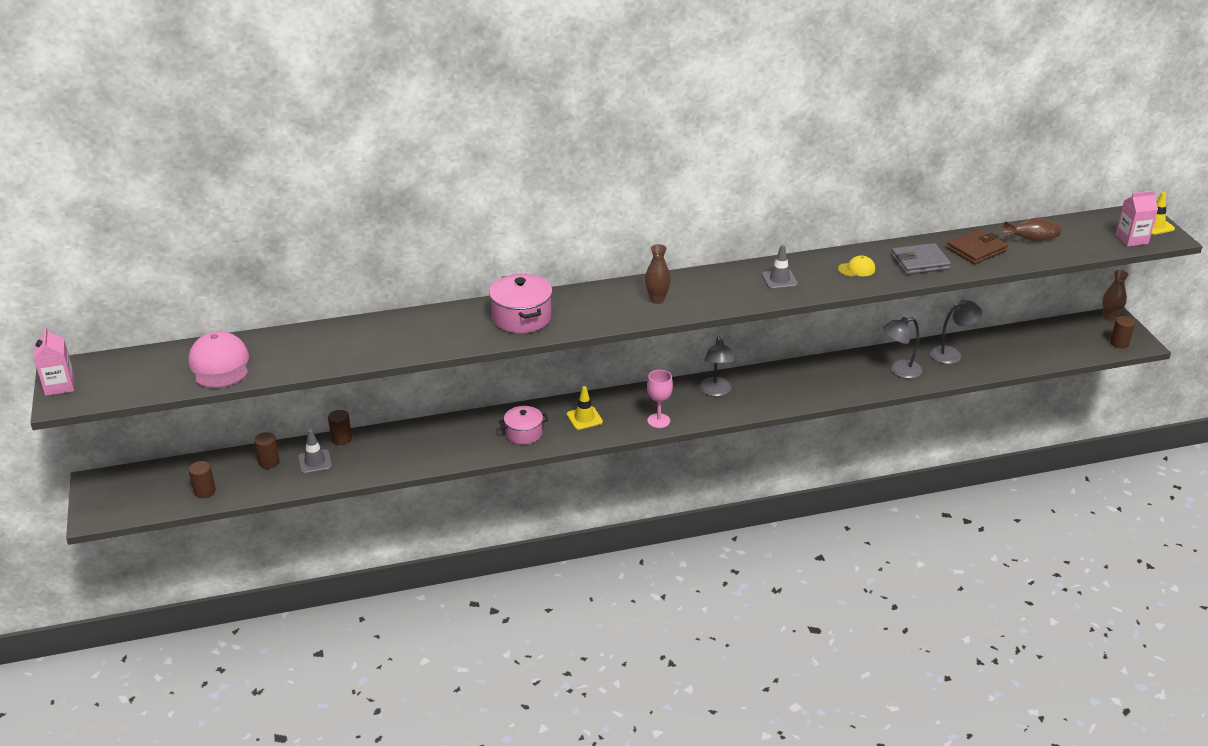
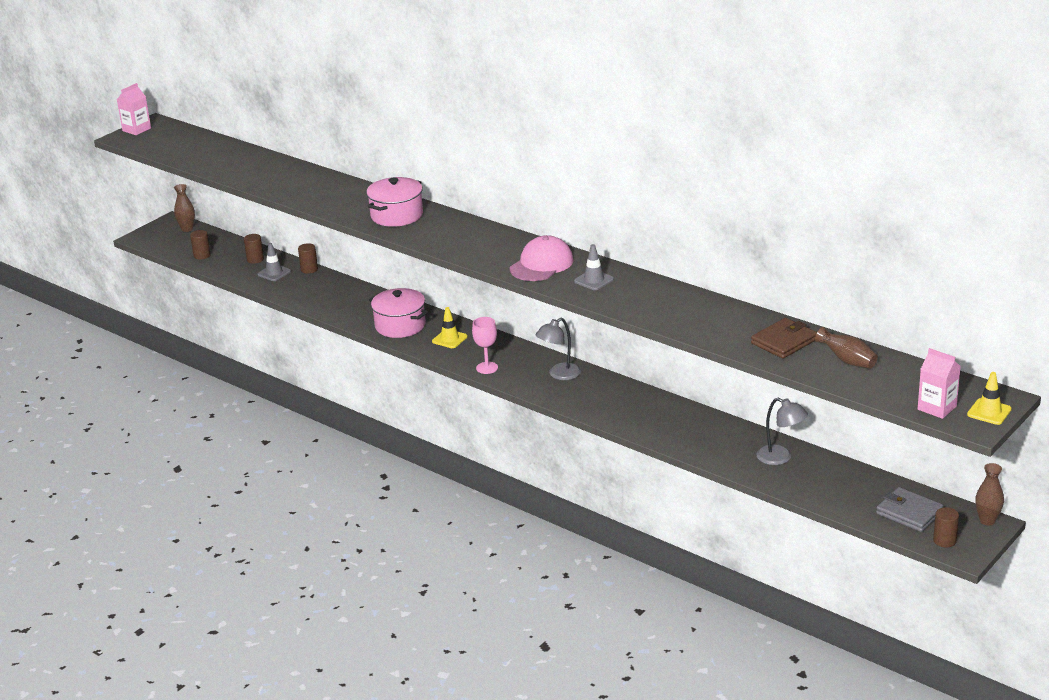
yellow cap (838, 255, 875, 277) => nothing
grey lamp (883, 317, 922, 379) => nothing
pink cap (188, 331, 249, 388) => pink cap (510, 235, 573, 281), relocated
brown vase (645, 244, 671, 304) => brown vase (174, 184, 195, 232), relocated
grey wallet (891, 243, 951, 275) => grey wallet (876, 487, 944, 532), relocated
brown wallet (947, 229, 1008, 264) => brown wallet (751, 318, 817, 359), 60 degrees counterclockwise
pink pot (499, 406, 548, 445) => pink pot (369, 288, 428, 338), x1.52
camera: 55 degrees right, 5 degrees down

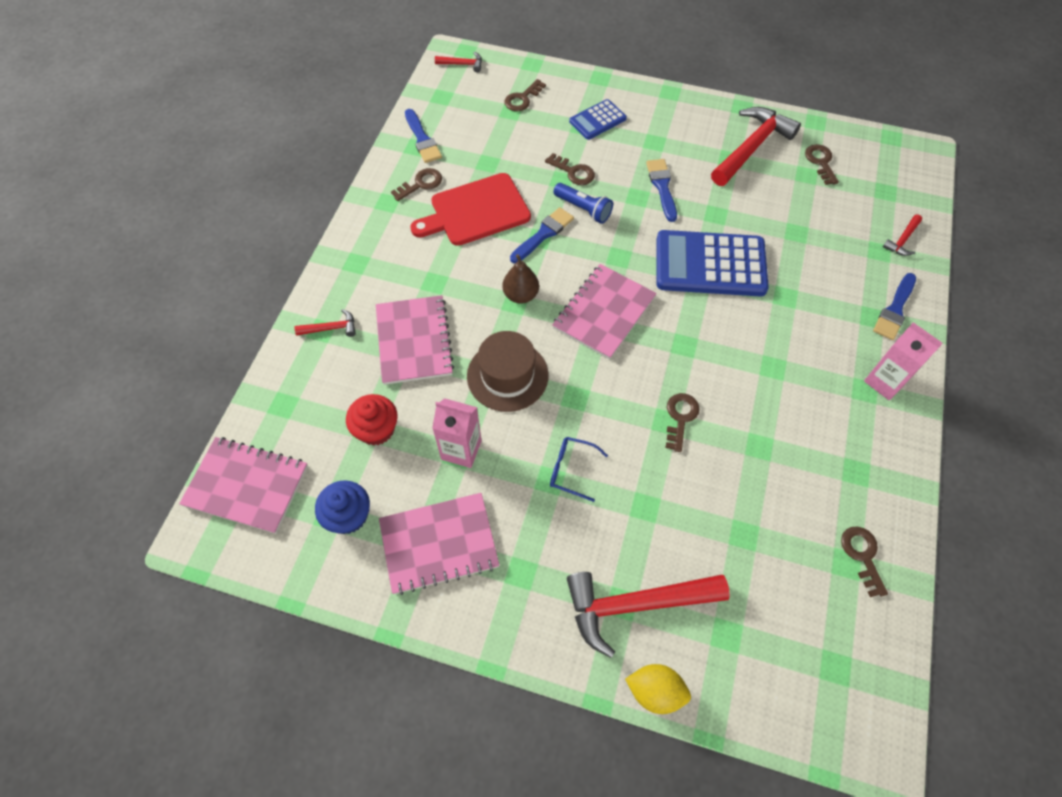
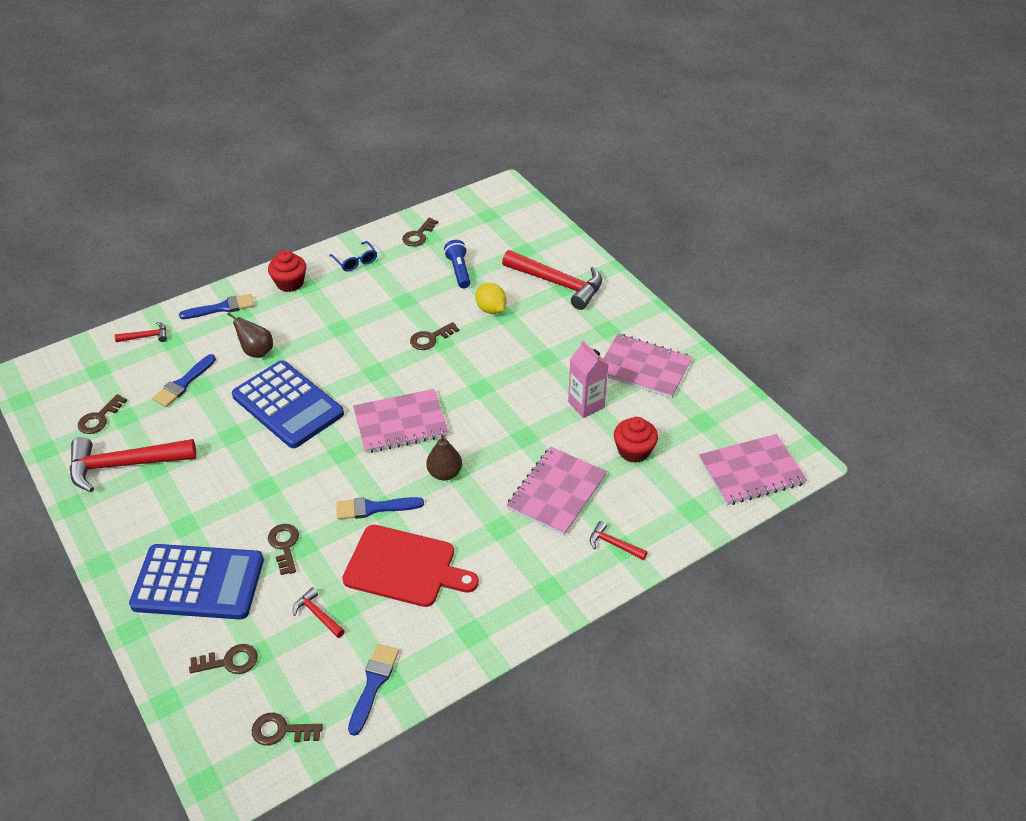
blue cupcake (315, 480, 370, 534) => nothing
brown hat (467, 331, 548, 412) => nothing
nothing => brown pear (227, 312, 273, 358)
brown key (391, 168, 442, 201) => brown key (252, 713, 323, 746), relocated
red hammer (435, 52, 482, 72) => red hammer (293, 587, 345, 638), relocated
blue glasses (550, 437, 608, 502) => blue glasses (329, 241, 377, 272), relocated
blue flashlight (554, 183, 613, 224) => blue flashlight (444, 240, 470, 289), relocated
yellow lemon (625, 664, 691, 714) => yellow lemon (475, 283, 507, 314), relocated
blue brush (646, 159, 677, 222) => blue brush (152, 354, 216, 407), relocated
pink carton (864, 322, 943, 401) => red cupcake (268, 250, 306, 292)
pink notebook (179, 437, 308, 534) => pink notebook (699, 434, 807, 505), 75 degrees counterclockwise
blue calculator (569, 99, 627, 140) => blue calculator (129, 544, 264, 620), x1.91
camera: 140 degrees left, 15 degrees down

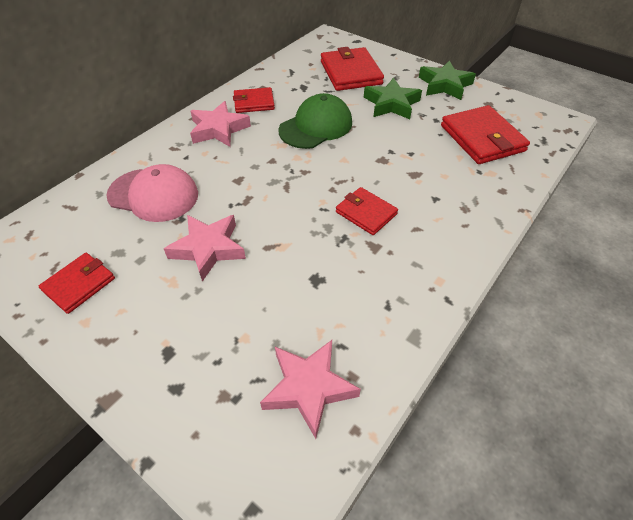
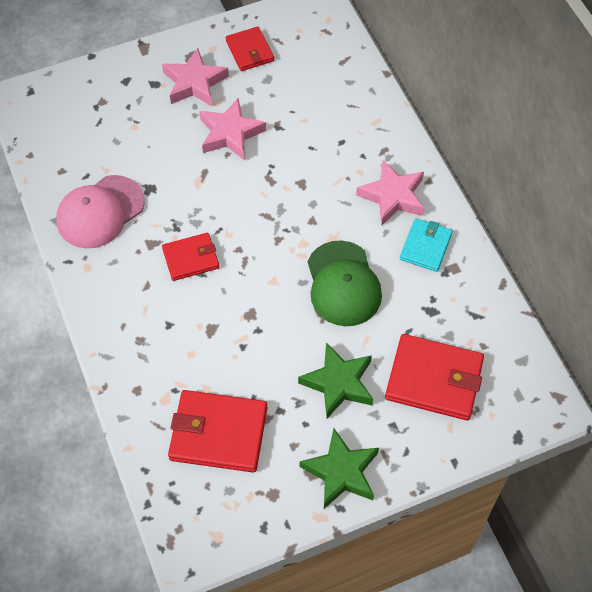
pink cap (106, 164, 198, 222) => pink cap (56, 175, 144, 248), relocated
pink star (260, 340, 361, 439) => pink star (162, 48, 229, 106), relocated
red wallet (233, 87, 275, 113) => turquoise wallet (400, 218, 453, 272)
camera: 120 degrees right, 10 degrees up

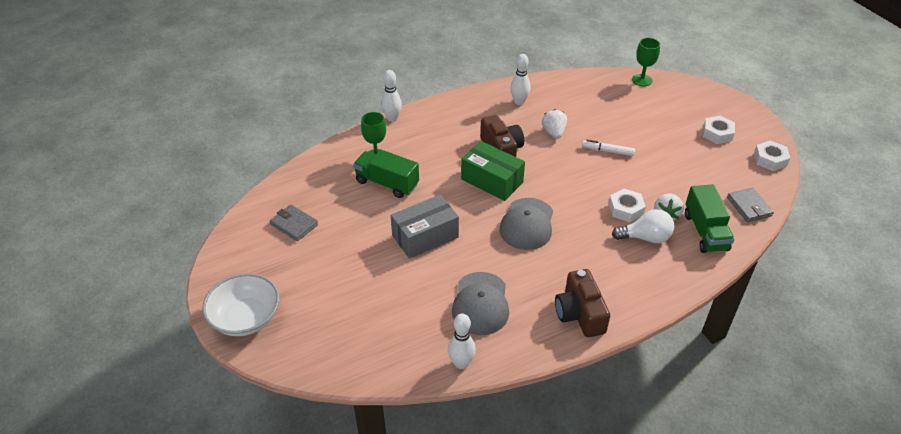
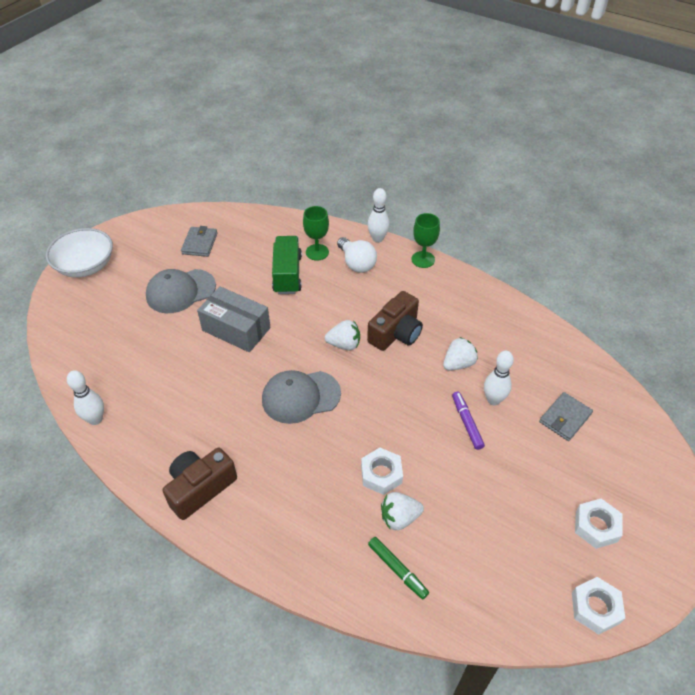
grey cap (452, 272, 509, 335) => grey cap (146, 269, 216, 313), relocated
white bowling pin (510, 54, 530, 105) => white bowling pin (484, 351, 514, 406), relocated
white light bulb (612, 209, 674, 243) => white light bulb (337, 237, 377, 273), relocated
green goblet (632, 38, 660, 87) => green goblet (412, 213, 440, 268), relocated
grey wallet (727, 188, 774, 222) => grey wallet (539, 392, 593, 441), relocated
green box (461, 141, 525, 201) => white strawberry (325, 320, 360, 351)
green truck (685, 185, 735, 253) => green marker (368, 537, 429, 599)
white marker (582, 140, 635, 156) => purple marker (452, 391, 485, 450)
camera: 60 degrees right, 5 degrees up

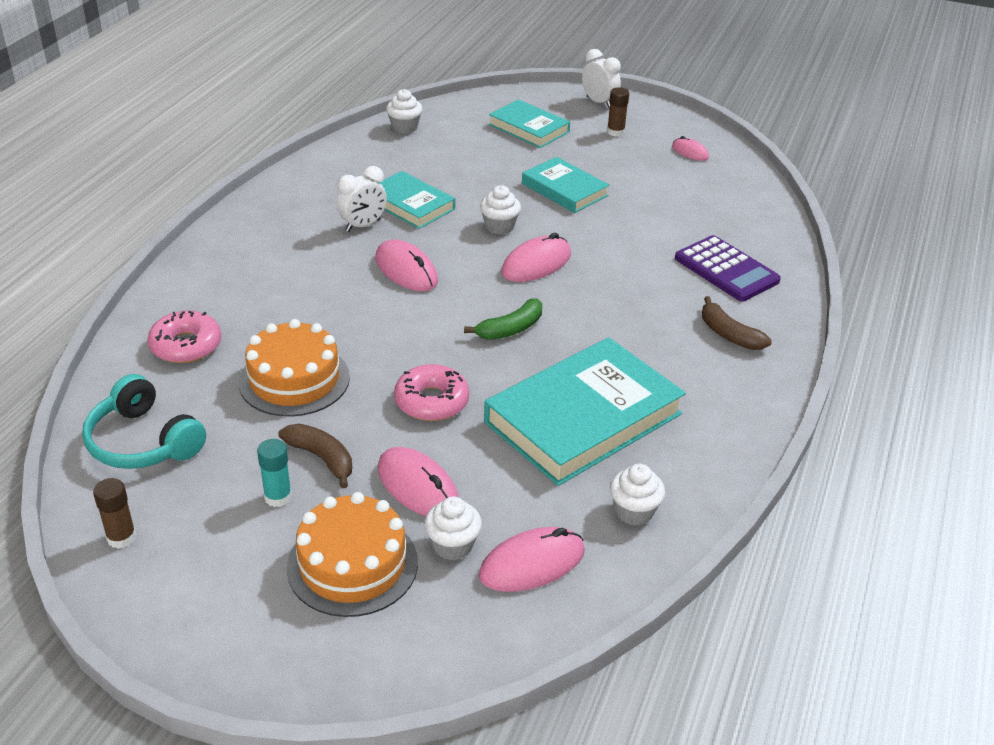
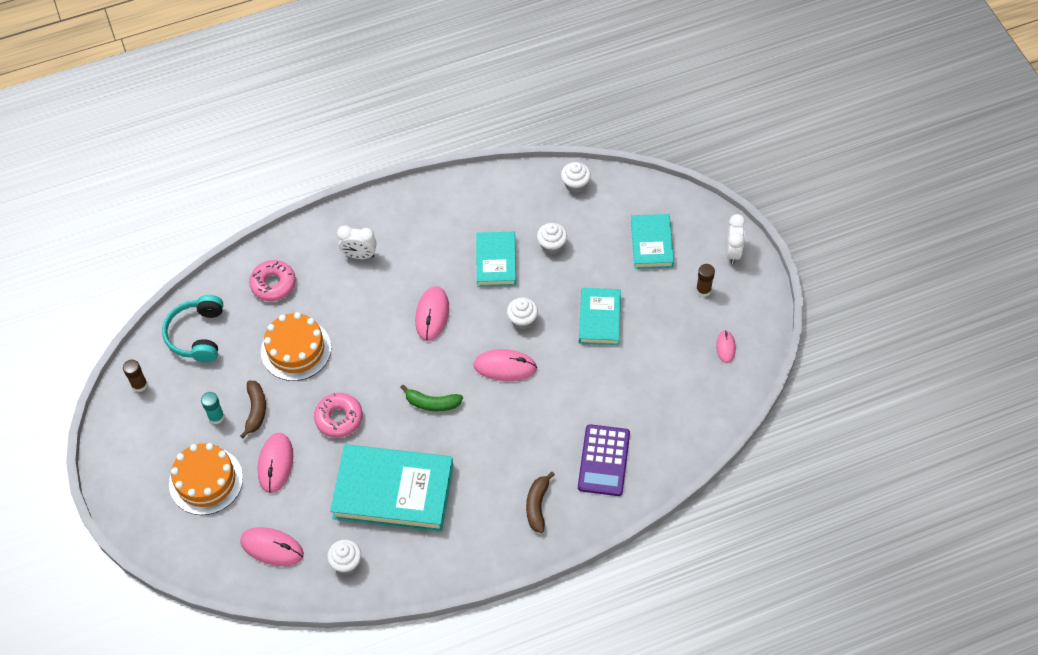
white clock (337, 166, 387, 232) => white clock (337, 226, 377, 259), relocated
white cupcake (424, 497, 482, 561) => white cupcake (537, 223, 567, 254), relocated
camera: 50 degrees right, 20 degrees up

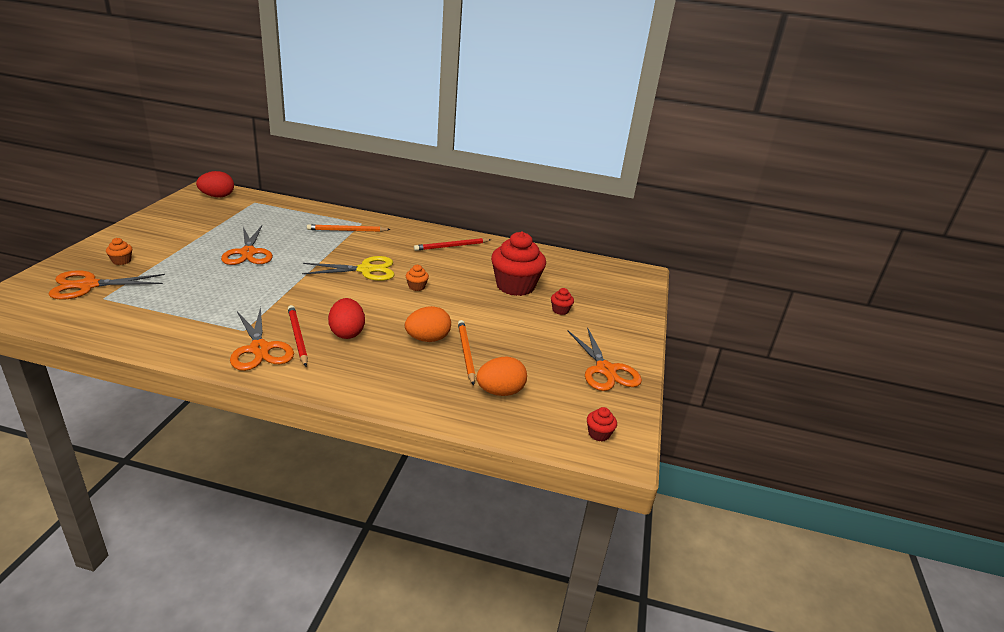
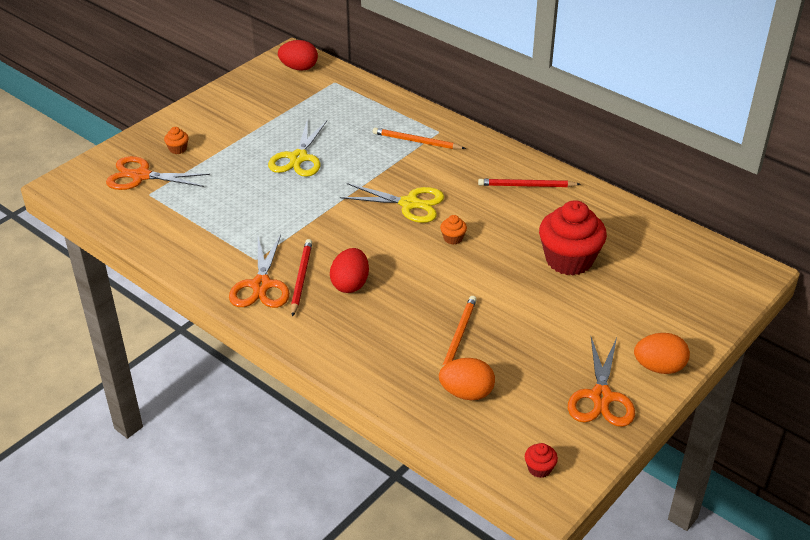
red cupcake (551, 288, 574, 315) => nothing
orange egg (405, 306, 451, 342) => orange egg (634, 333, 690, 374), relocated
orange scissors (221, 226, 273, 265) => yellow scissors (268, 119, 327, 177)
camera: 30 degrees right, 10 degrees up

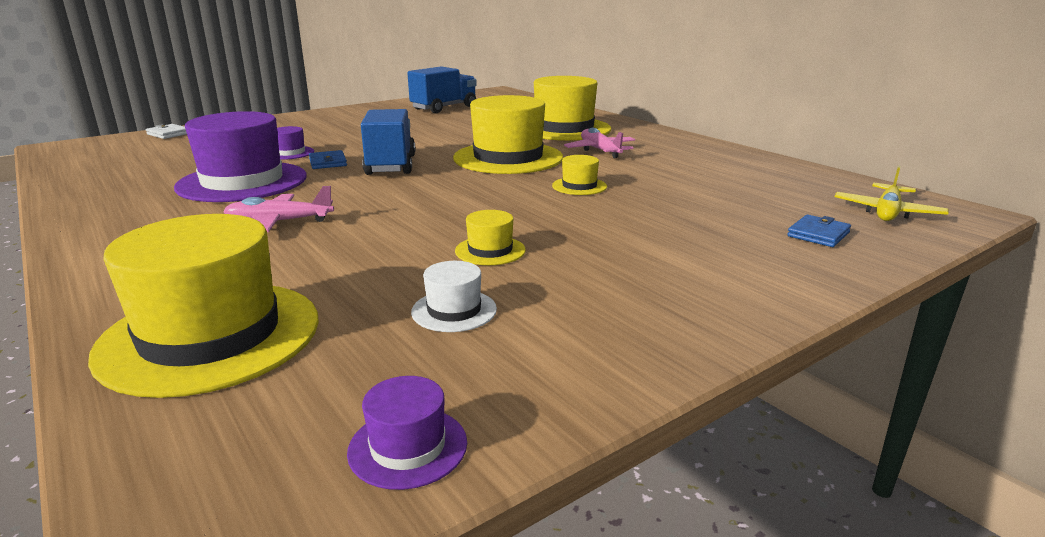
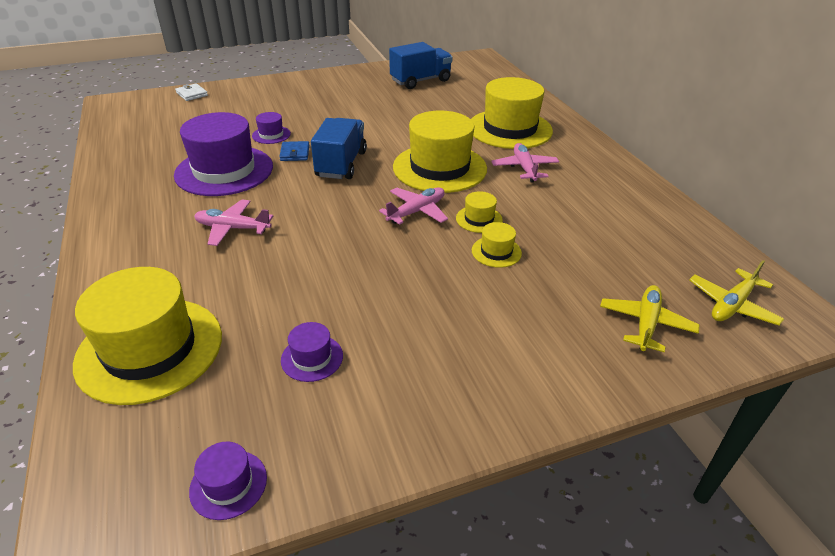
nothing => pink plane (379, 187, 448, 225)
yellow hat (455, 210, 526, 265) => yellow hat (472, 222, 522, 268), relocated
blue wallet (787, 214, 851, 247) => yellow plane (600, 285, 699, 352)
white hat (411, 261, 497, 332) => purple hat (281, 322, 343, 382)
camera: 15 degrees right, 15 degrees up

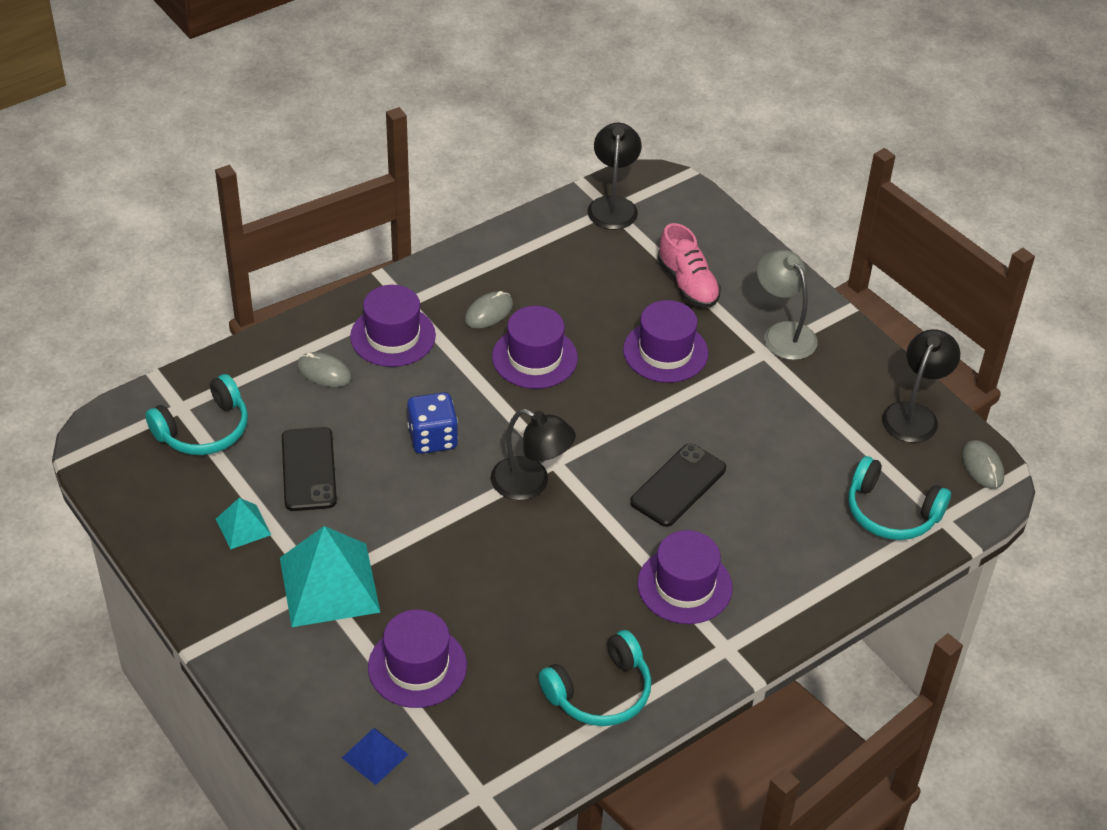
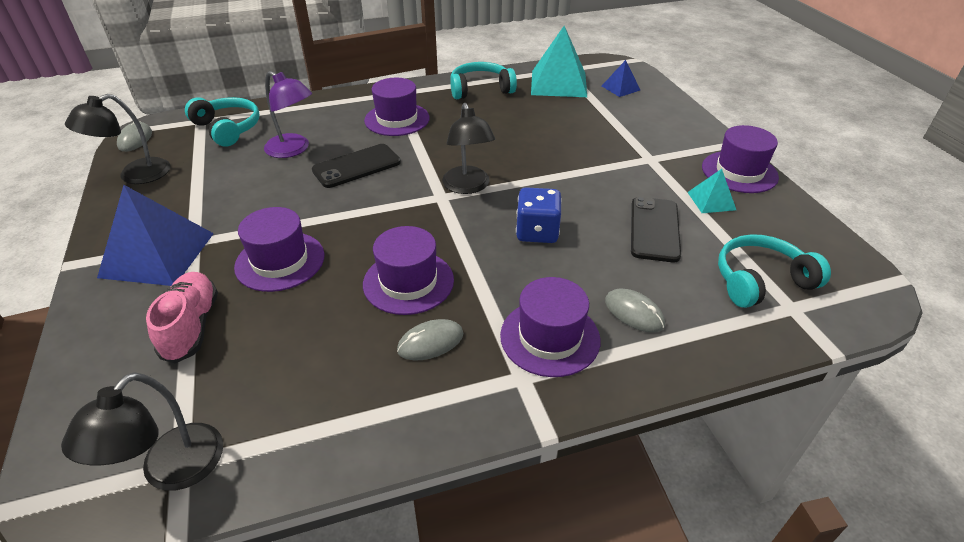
nothing => purple lamp (264, 71, 312, 158)
turquoise pyramid (280, 526, 380, 627) => turquoise pyramid (531, 26, 587, 97), relocated
purple hat (368, 610, 467, 708) => purple hat (702, 125, 779, 193), relocated
grey lamp (757, 250, 818, 360) => blue pyramid (97, 185, 214, 286)
black lamp (491, 409, 576, 500) => black lamp (442, 103, 495, 194), 150 degrees counterclockwise
camera: 160 degrees left, 5 degrees down

